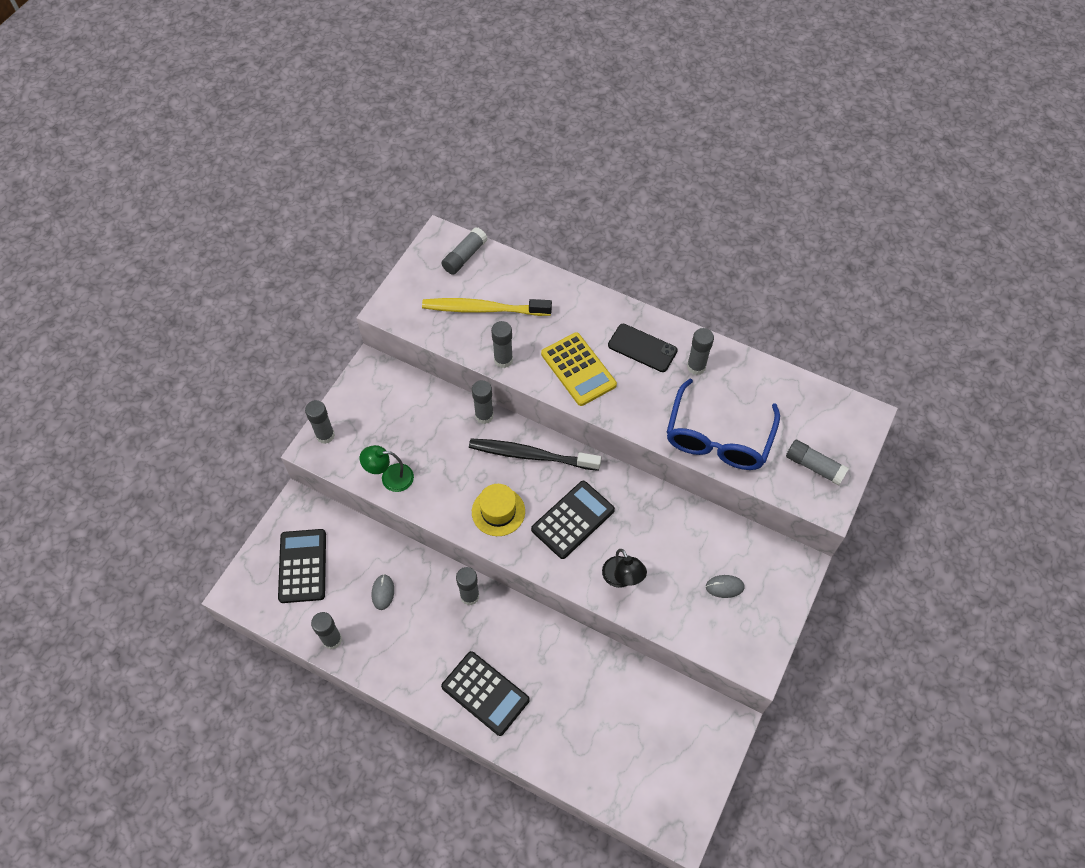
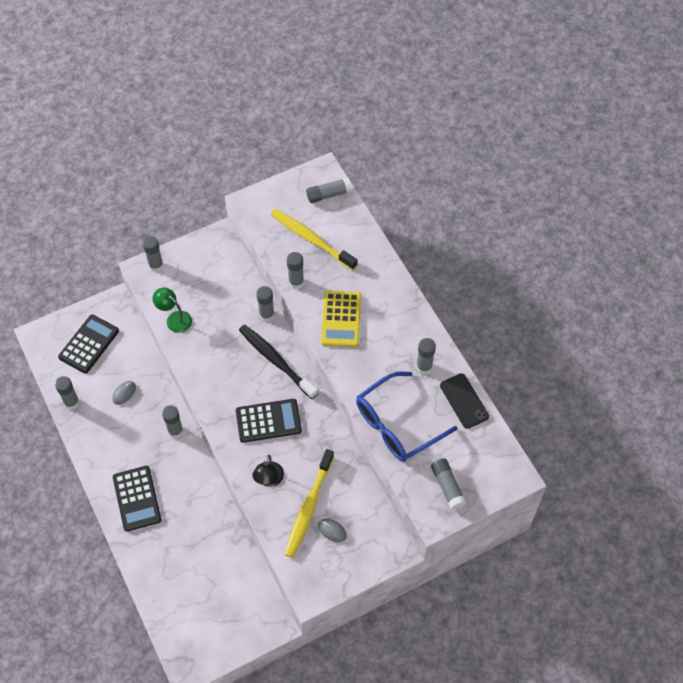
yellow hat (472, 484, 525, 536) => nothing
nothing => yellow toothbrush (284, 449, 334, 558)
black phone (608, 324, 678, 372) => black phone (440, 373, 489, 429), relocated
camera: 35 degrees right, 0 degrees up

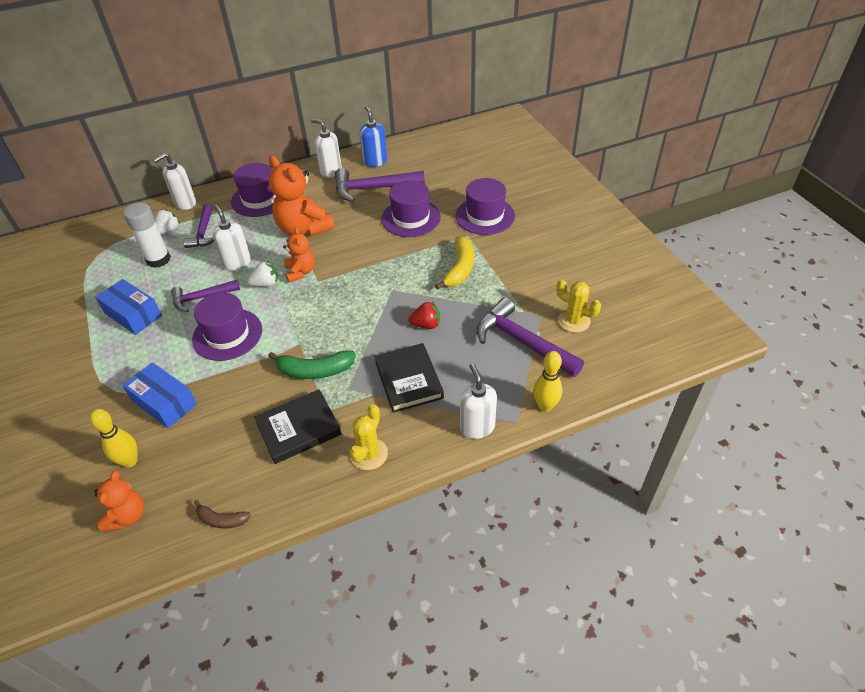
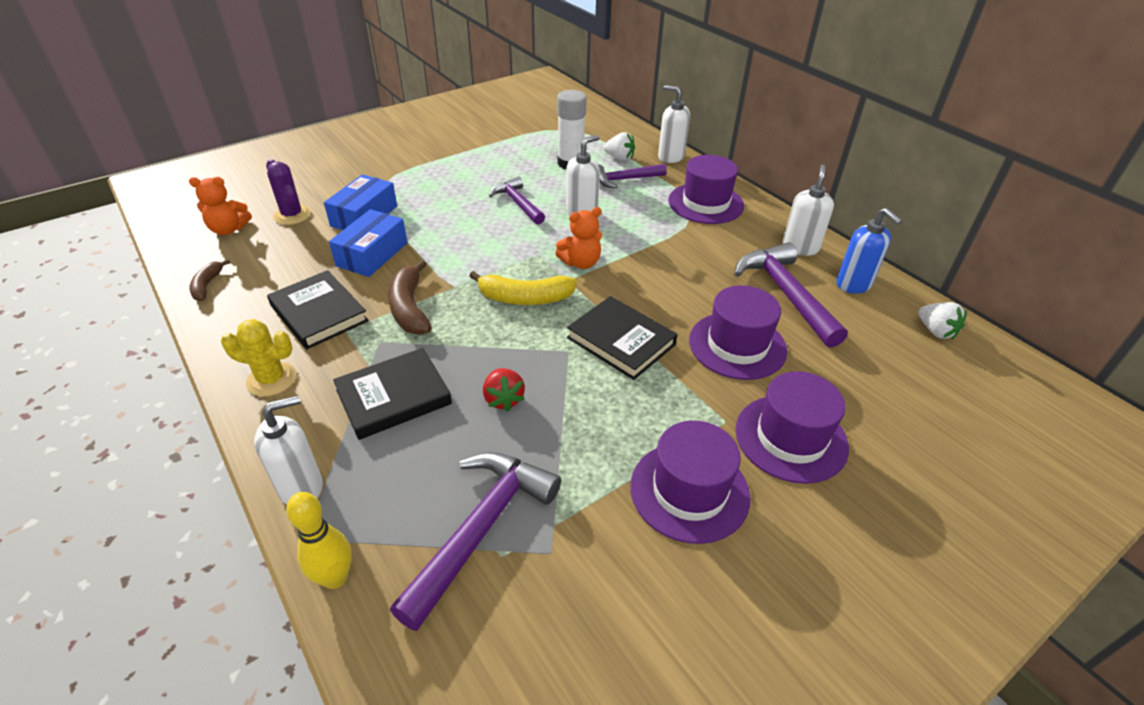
orange teddy bear (269, 156, 335, 236) => nothing
yellow cactus (556, 279, 601, 333) => nothing
nothing => black book (567, 296, 677, 380)
blue box (95, 279, 162, 335) => blue box (329, 209, 408, 277), relocated
purple hat (192, 293, 262, 361) => purple hat (630, 420, 750, 544), relocated
white strawberry (247, 261, 278, 287) => white strawberry (918, 302, 967, 339), relocated
yellow banana (435, 236, 474, 290) => yellow banana (469, 271, 577, 305), relocated
yellow bowling pin (90, 409, 137, 468) => purple cactus (266, 159, 311, 225)
green banana (268, 350, 356, 379) => brown banana (388, 260, 432, 335)
blue soap dispenser (360, 106, 387, 167) => blue soap dispenser (836, 208, 902, 294), 90 degrees clockwise
camera: 75 degrees right, 5 degrees down

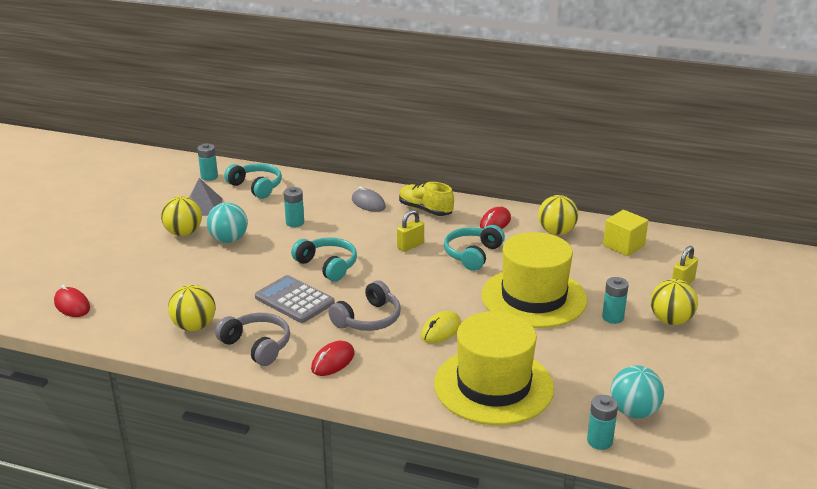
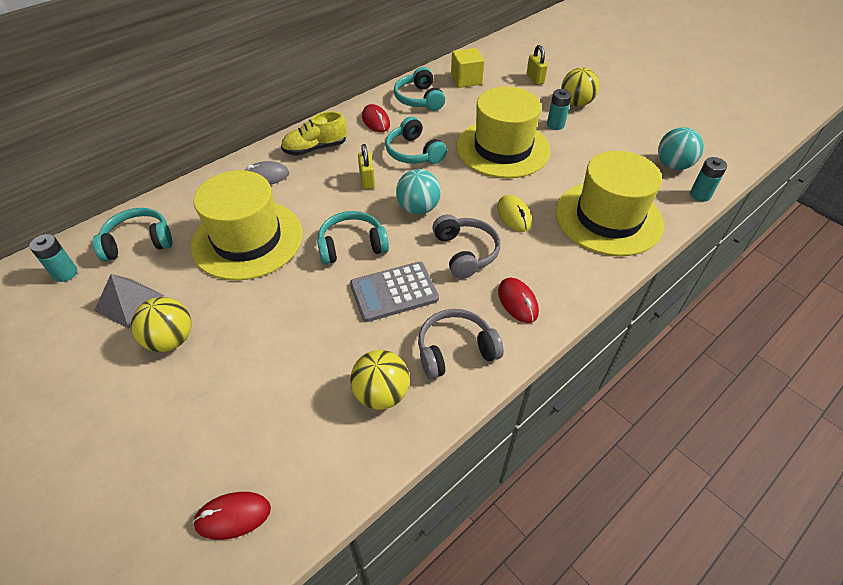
turquoise ball (207, 202, 248, 243) => turquoise ball (396, 169, 441, 215), relocated
turquoise battery (284, 187, 304, 227) => yellow hat (191, 170, 303, 281)
yellow ball (538, 195, 578, 235) => turquoise headphones (394, 67, 445, 111)
camera: 60 degrees left, 20 degrees up

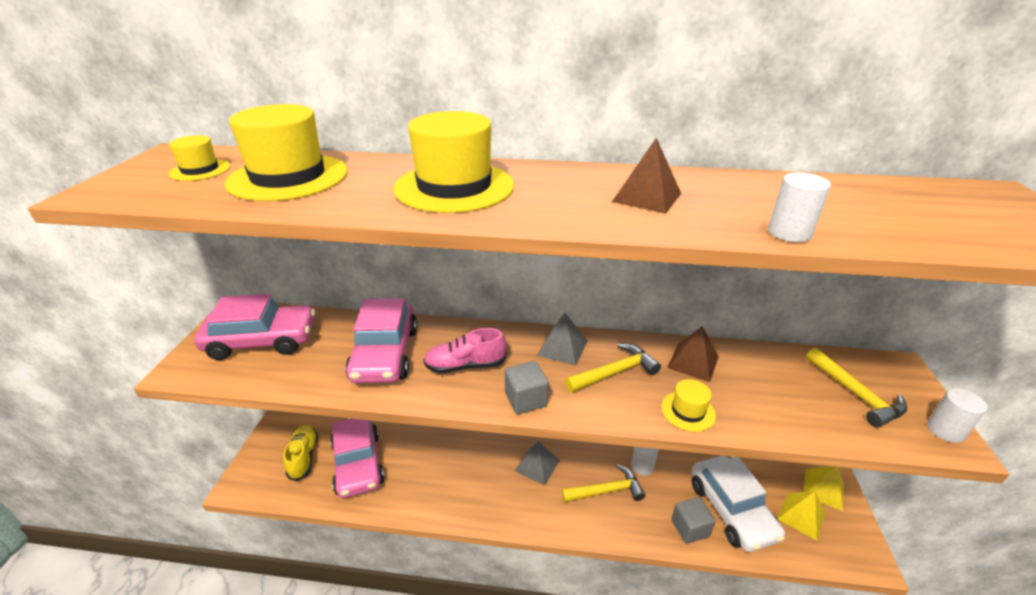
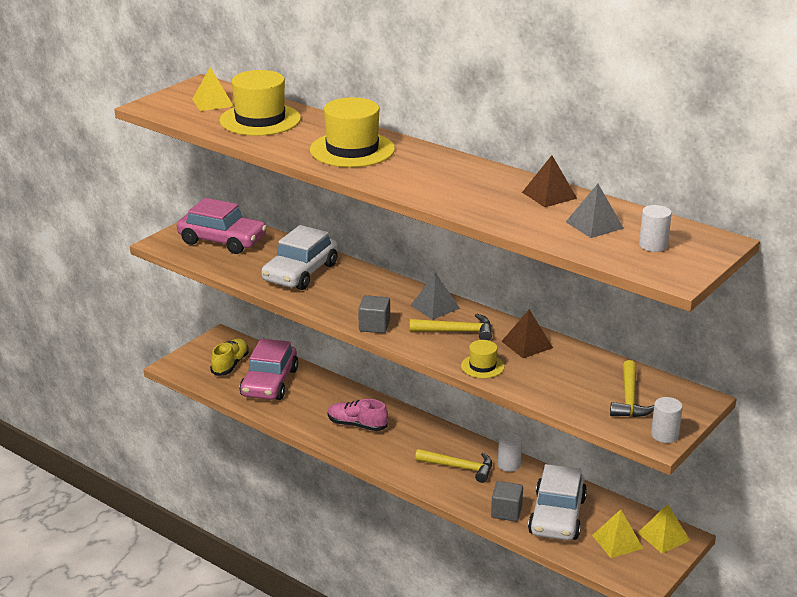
pink shoe (423, 328, 507, 374) => pink shoe (328, 399, 388, 431), relocated
grey pyramid (515, 441, 560, 485) => grey pyramid (566, 184, 624, 238), relocated
brown pyramid (612, 138, 681, 214) => brown pyramid (522, 155, 577, 207), relocated
white cylinder (768, 173, 831, 242) => white cylinder (639, 205, 672, 252), relocated
yellow hat (168, 135, 230, 181) => yellow pyramid (192, 67, 234, 111)
pink car (345, 298, 417, 383) => white car (261, 225, 338, 290)
camera: 30 degrees right, 5 degrees down

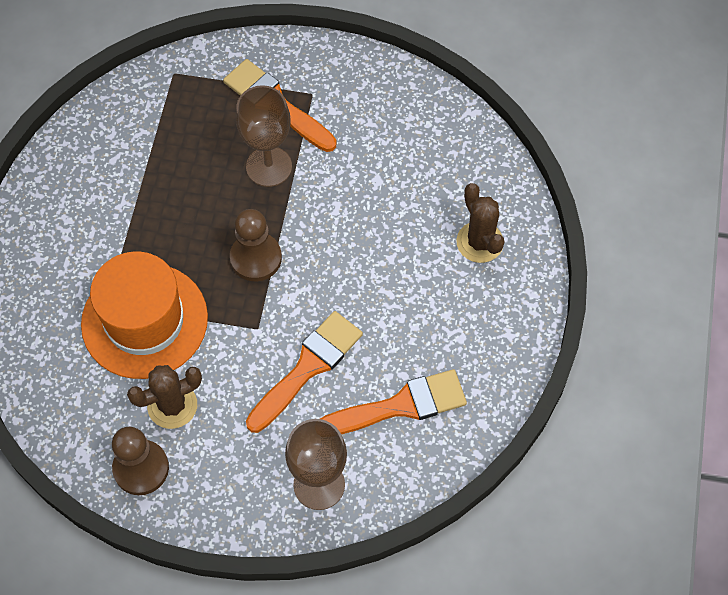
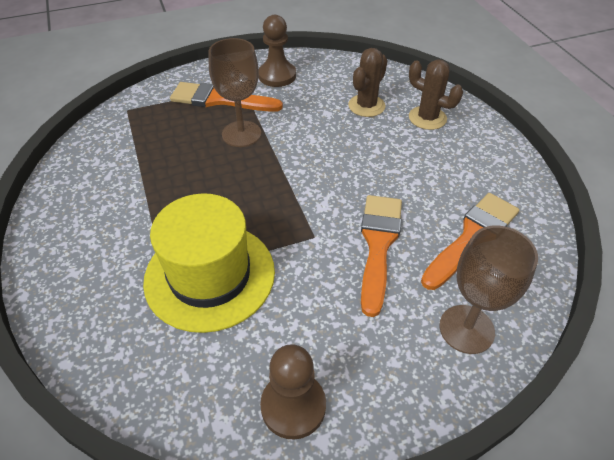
brown cactus (127, 365, 202, 429) => brown cactus (348, 48, 388, 117), relocated
brown pawn (230, 209, 282, 281) => brown pawn (258, 15, 296, 87), relocated
orange hat (81, 252, 208, 379) => yellow hat (143, 193, 275, 333)
camera: 30 degrees left, 15 degrees down

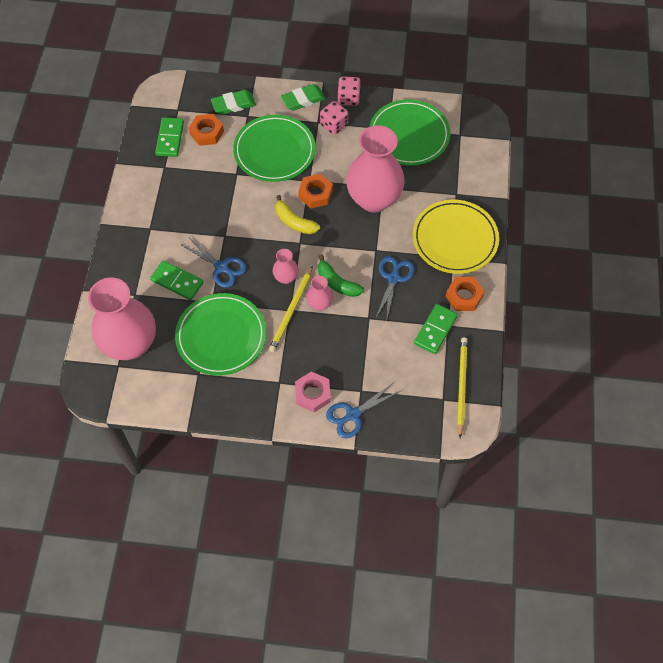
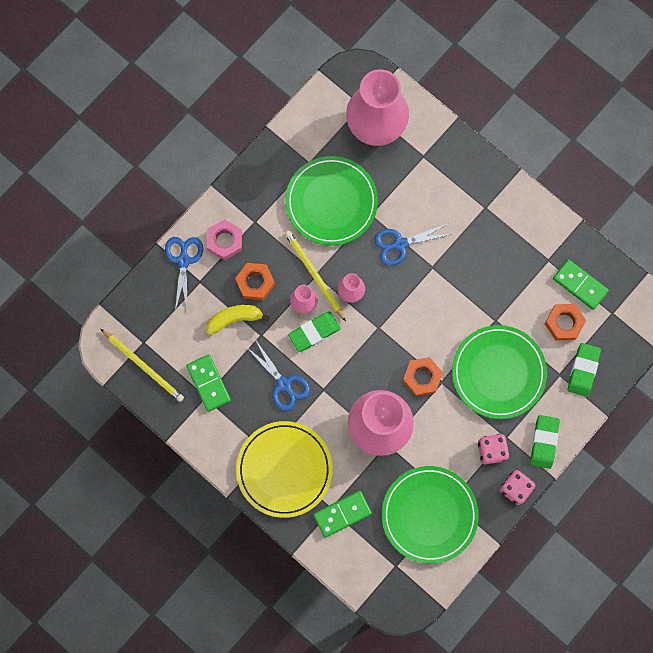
green domino (150, 261, 203, 300) => green domino (313, 491, 372, 538), relocated
yellow banana (276, 195, 320, 234) => yellow banana (206, 305, 270, 335), relocated
orange nut (446, 277, 485, 311) => orange nut (235, 263, 275, 300), relocated
green banana (318, 254, 364, 297) => green eraser (288, 312, 341, 352)
camera: 125 degrees right, 15 degrees up

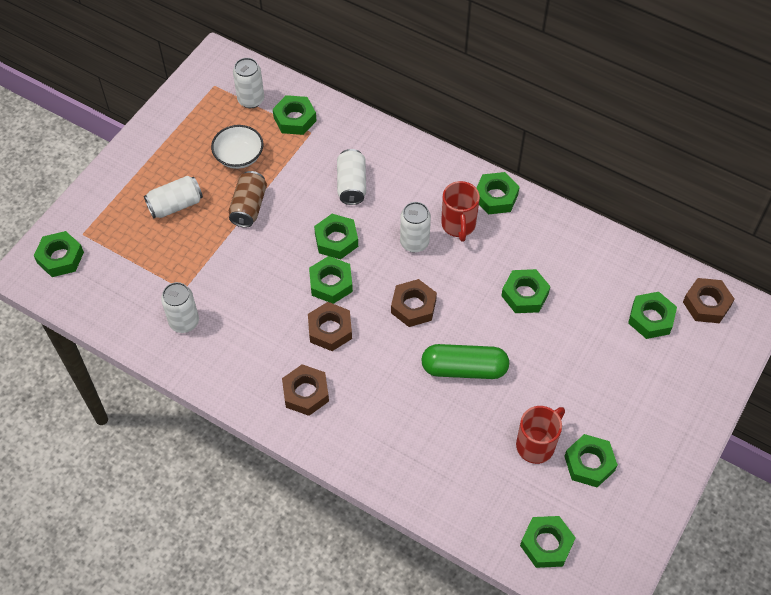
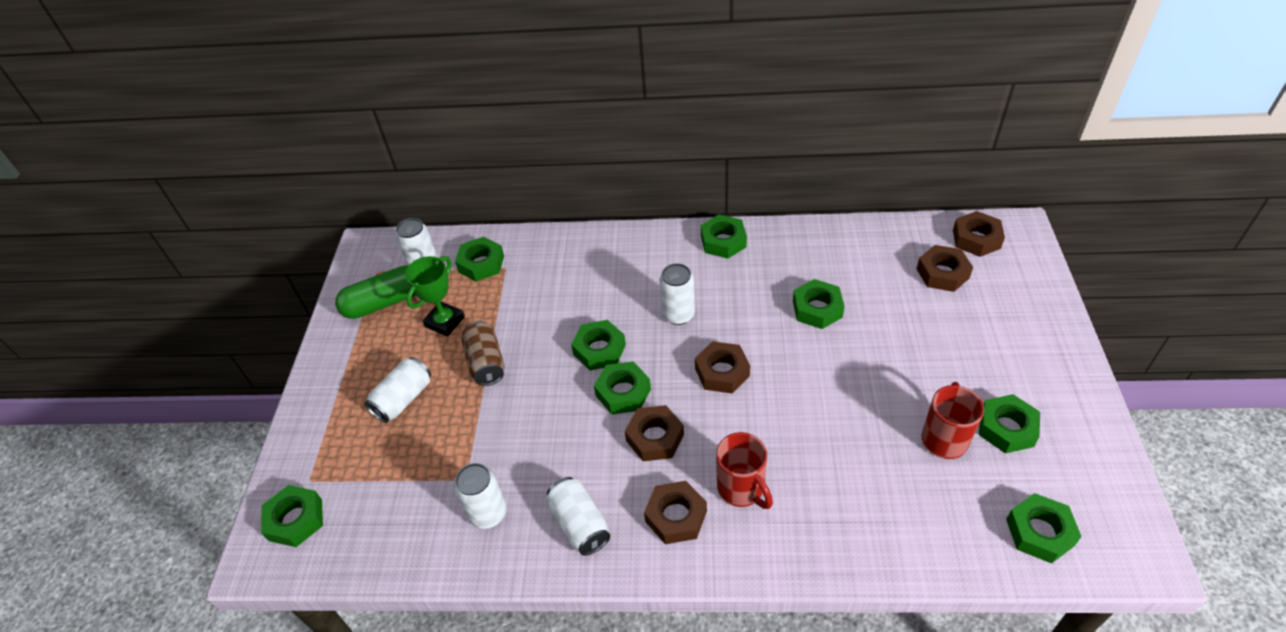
white can (337, 149, 366, 205) => white can (546, 477, 610, 556), relocated
green capsule (421, 344, 509, 379) => green capsule (335, 265, 416, 319), relocated
red mug (441, 181, 480, 242) => red mug (716, 432, 773, 509), relocated
white bowl (211, 125, 263, 169) => green trophy (405, 256, 465, 336)
green nut (628, 292, 677, 339) => brown nut (917, 245, 973, 292)
camera: 25 degrees left, 10 degrees down

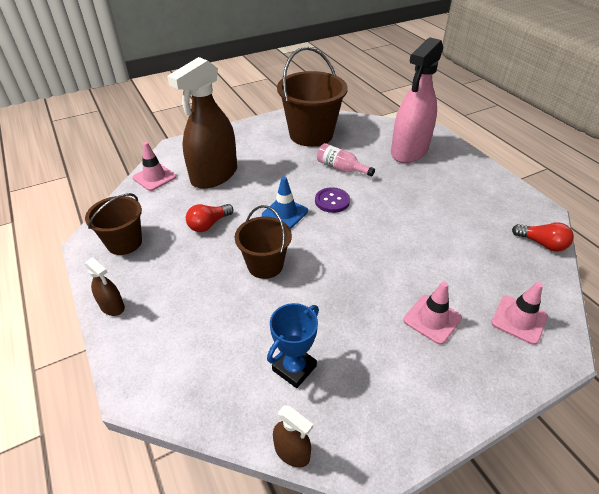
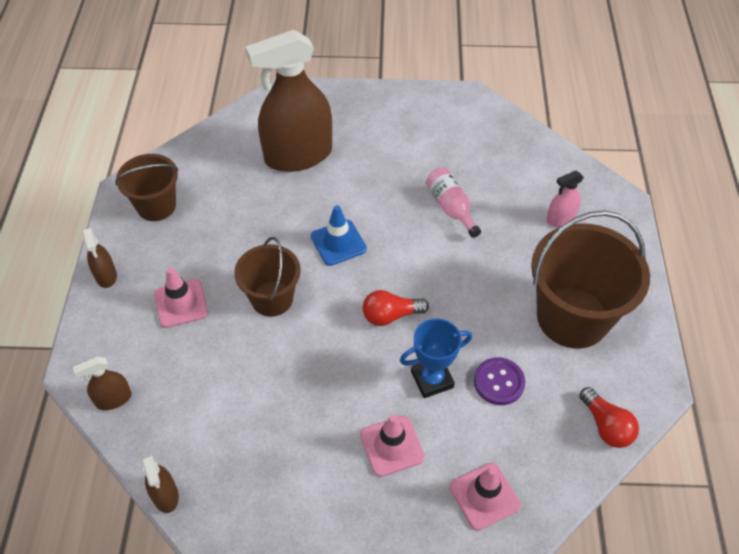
nothing => brown spray bottle (73, 357, 132, 410)
pink traffic cone (133, 142, 176, 191) => pink traffic cone (154, 267, 208, 328), relocated
red light bulb (186, 204, 233, 232) => red light bulb (363, 290, 429, 326), relocated
blue trophy (267, 303, 319, 388) => blue trophy (400, 318, 472, 398), relocated
brown bucket (277, 46, 348, 147) => brown bucket (531, 211, 650, 348), relocated
purple button (315, 187, 350, 213) => purple button (474, 357, 525, 405), relocated
pink spray bottle (391, 37, 443, 163) => pink spray bottle (547, 171, 584, 227), x0.43
camera: 30 degrees right, 10 degrees up

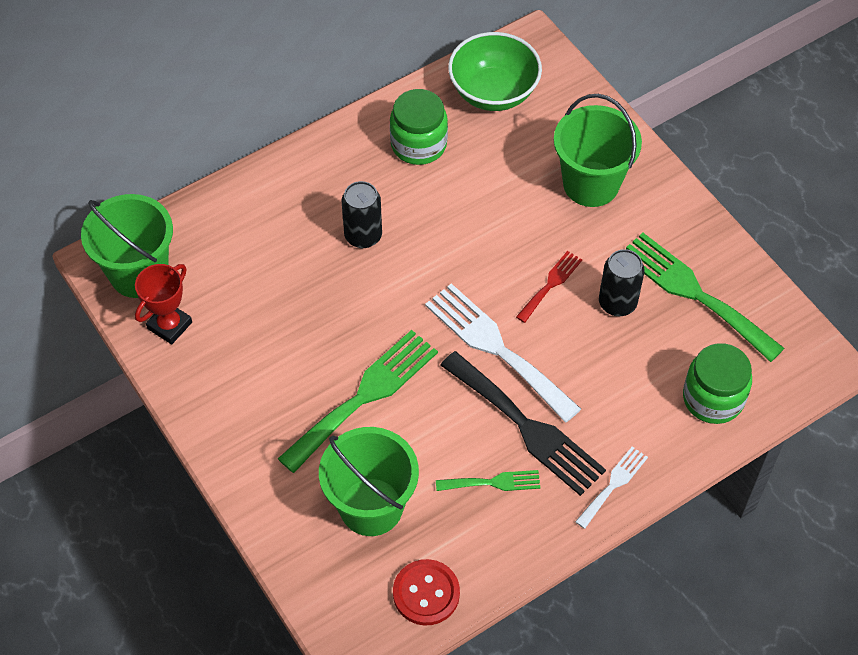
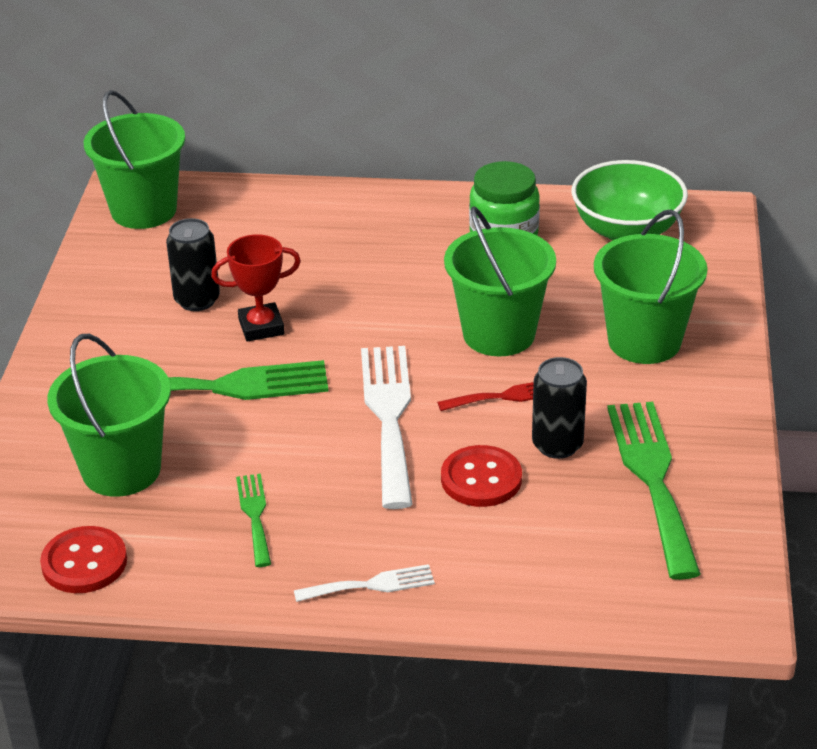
black fork (440, 351, 606, 496) => nothing
green jar (683, 343, 752, 424) => nothing
nothing => red button (441, 445, 522, 507)
nothing => green bucket (444, 206, 556, 356)
red trophy (135, 264, 192, 345) => red trophy (211, 234, 301, 342), relocated
black can (342, 181, 382, 248) => black can (166, 218, 220, 311), relocated
green fork (436, 470, 541, 491) => green fork (236, 474, 271, 567), 135 degrees counterclockwise
camera: 40 degrees right, 20 degrees down

